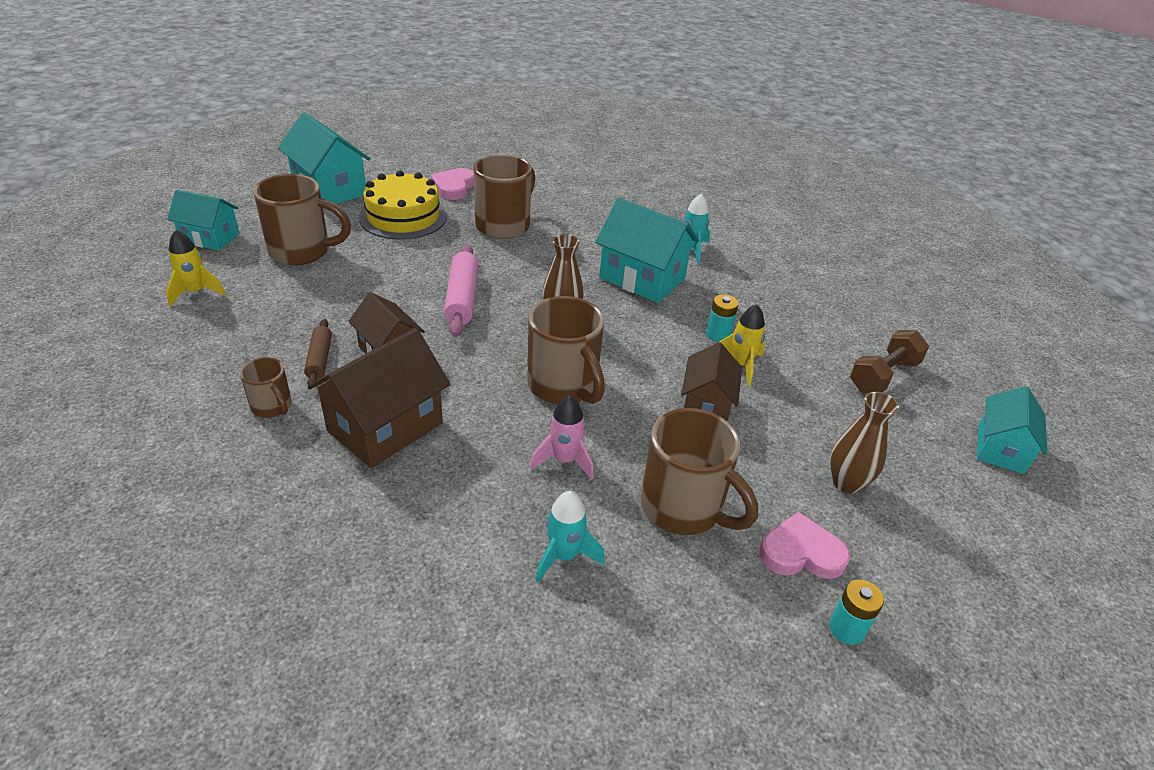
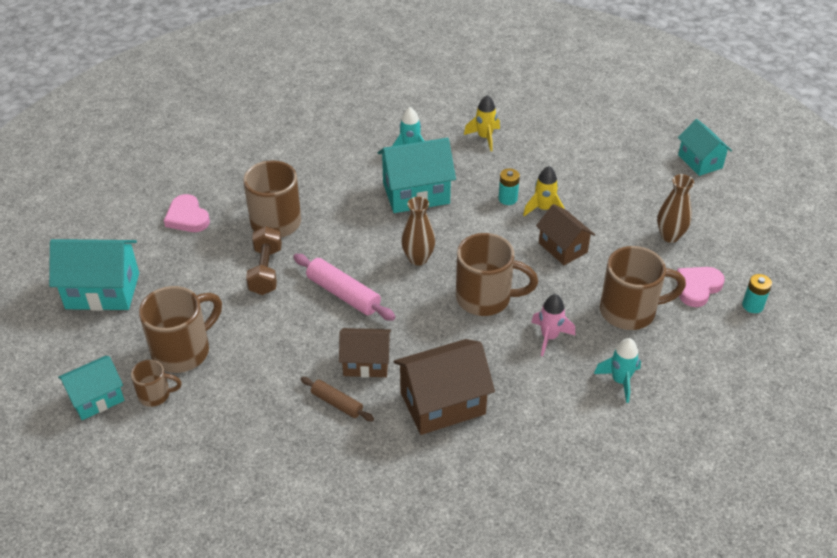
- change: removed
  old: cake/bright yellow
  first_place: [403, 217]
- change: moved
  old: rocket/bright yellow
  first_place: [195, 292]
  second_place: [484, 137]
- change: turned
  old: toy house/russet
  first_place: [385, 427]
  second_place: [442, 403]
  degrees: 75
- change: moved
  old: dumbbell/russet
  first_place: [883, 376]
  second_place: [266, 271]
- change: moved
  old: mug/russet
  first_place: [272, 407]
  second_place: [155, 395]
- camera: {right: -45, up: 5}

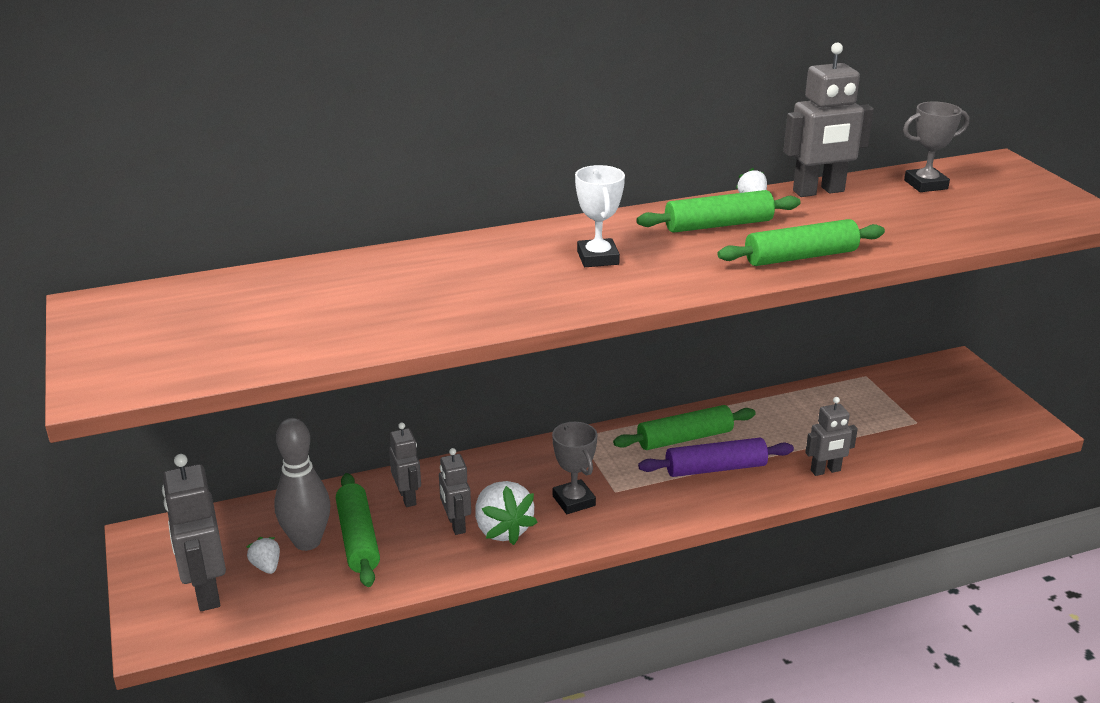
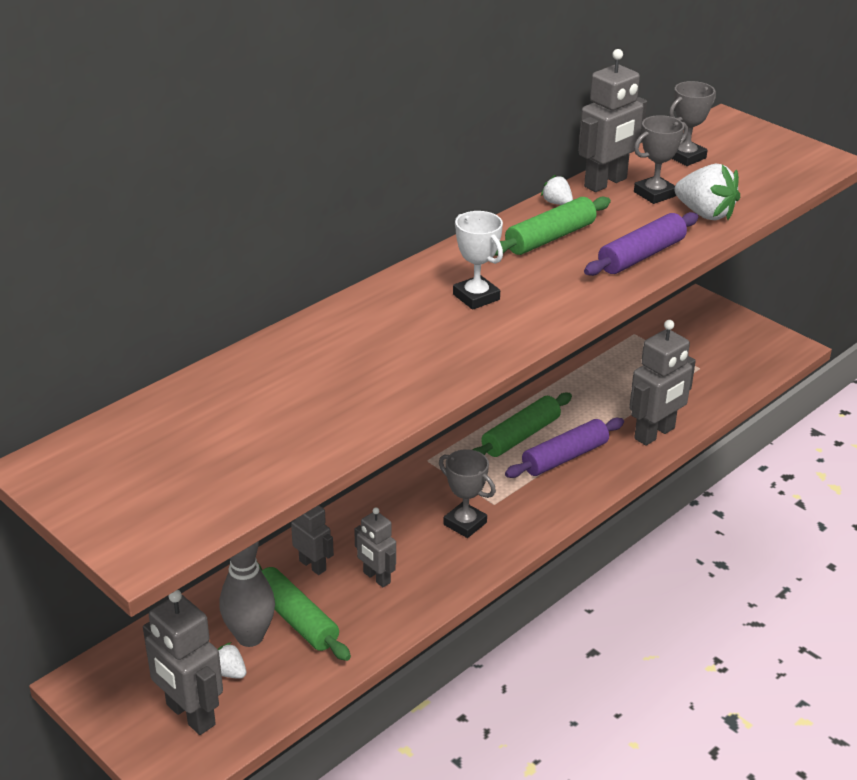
- change: recoloured
  old: rolling pin/leaf-green
  new: rolling pin/violet
  first_place: [800, 257]
  second_place: [641, 256]
- change: resized
  old: robot/grey
  first_place: [825, 471]
  second_place: [655, 434]
  factor: 1.68
- change: moved
  old: berry/snow-white
  first_place: [502, 530]
  second_place: [705, 214]
- change: added
  new: trophy/grey
  second_place: [654, 194]
- camera: {right: -25, up: 5}

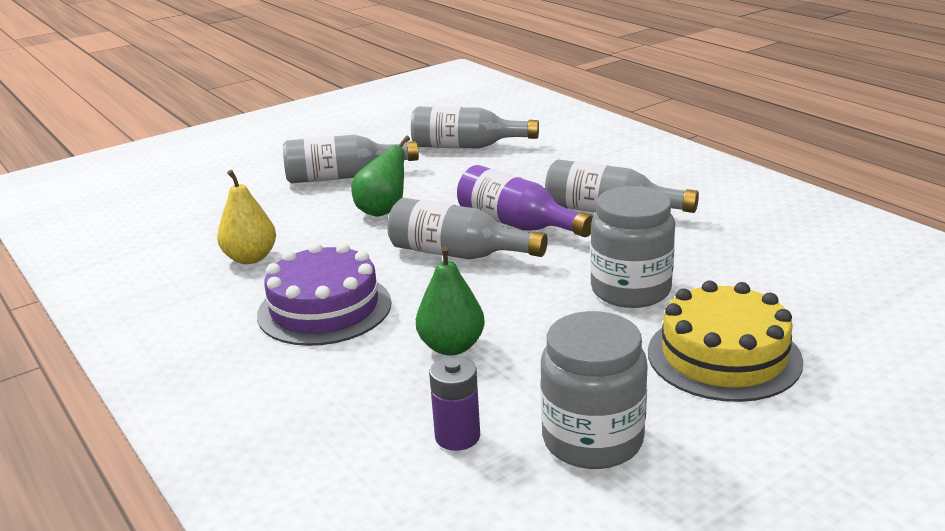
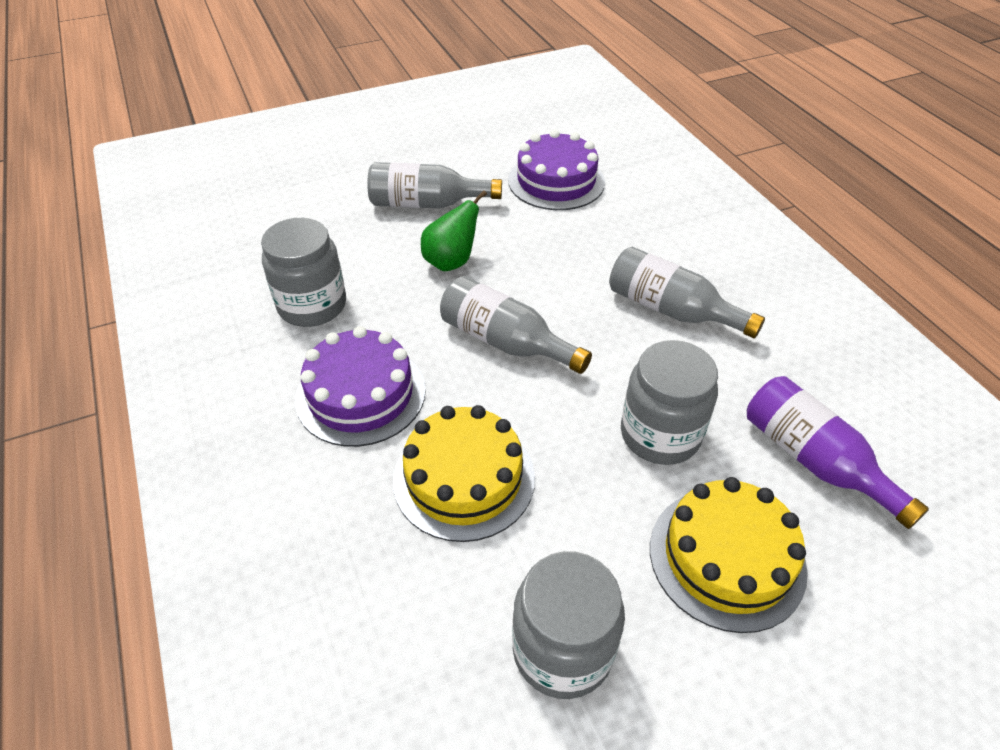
- change: replaced
  old: drink bottle/grey
  new: cake/violet
  first_place: [466, 146]
  second_place: [556, 181]
- change: moved
  old: drink bottle/violet
  first_place: [517, 224]
  second_place: [814, 460]
- change: replaced
  old: pear fruit/bright yellow
  new: jar/grey
  first_place: [250, 258]
  second_place: [312, 305]
- change: replaced
  old: pear fruit/leaf-green
  new: cake/bright yellow
  first_place: [451, 347]
  second_place: [464, 478]
- change: removed
  old: battery/violet
  first_place: [457, 436]
- camera: {right: 10, up: 20}

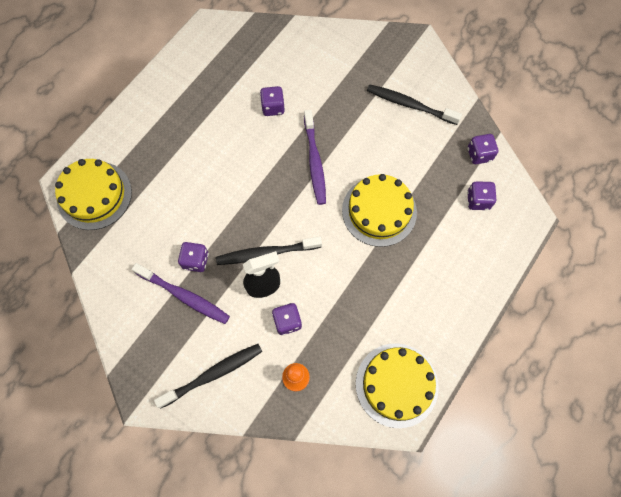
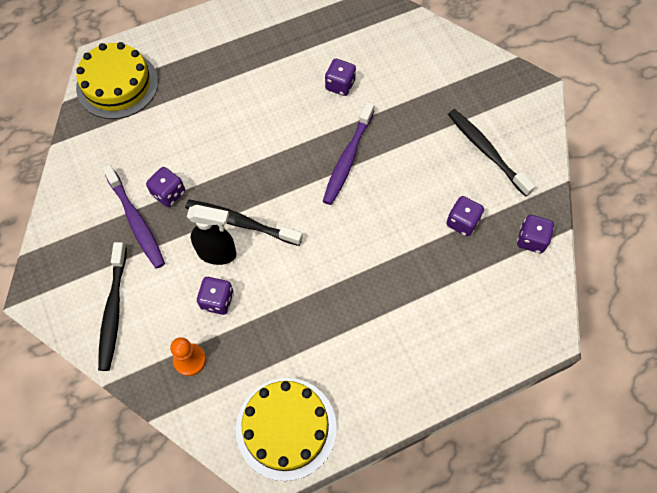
- change: removed
  old: cake/bright yellow
  first_place: [379, 211]
- change: moved
  old: dice/violet
  first_place: [478, 200]
  second_place: [462, 222]
- change: turned
  old: tooth brush/black
  first_place: [213, 374]
  second_place: [113, 310]
  degrees: 90
- camera: {right: 30, up: -5}

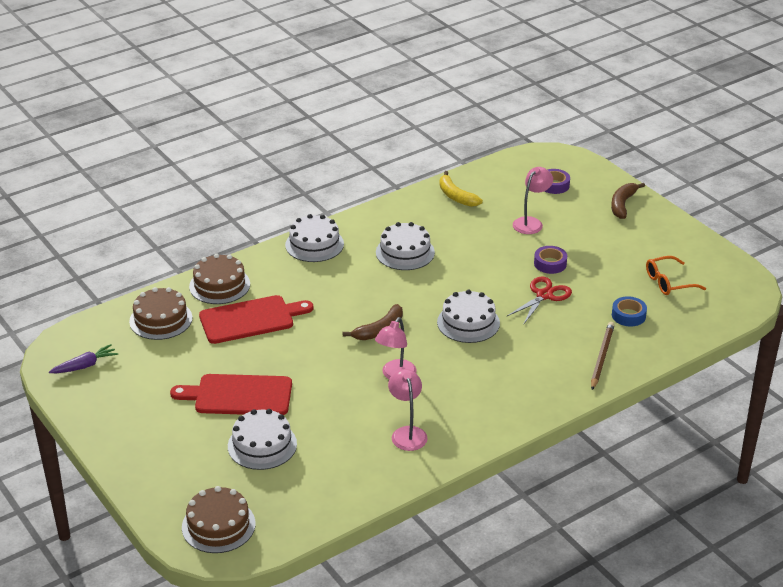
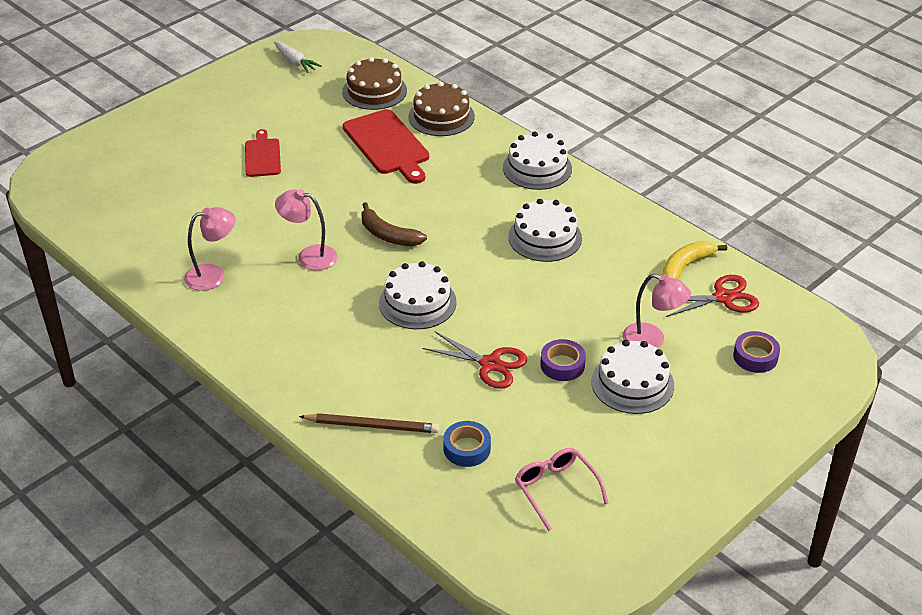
- change: removed
  old: banana fruit/russet
  first_place: [622, 204]
- change: recoloured
  old: glasses/orange
  new: glasses/rose-pink
  first_place: [669, 282]
  second_place: [556, 490]
- change: recoloured
  old: root vegetable/violet
  new: root vegetable/snow-white
  first_place: [85, 365]
  second_place: [295, 62]
- change: resized
  old: chopping board/red
  first_place: [239, 395]
  second_place: [262, 156]
  factor: 0.61
- change: moved
  old: cake/snow-white
  first_place: [262, 445]
  second_place: [632, 383]
- change: removed
  old: cake/russet
  first_place: [218, 525]
- change: added
  new: shears/red
  second_place: [723, 298]
- camera: {right: 80, up: 5}

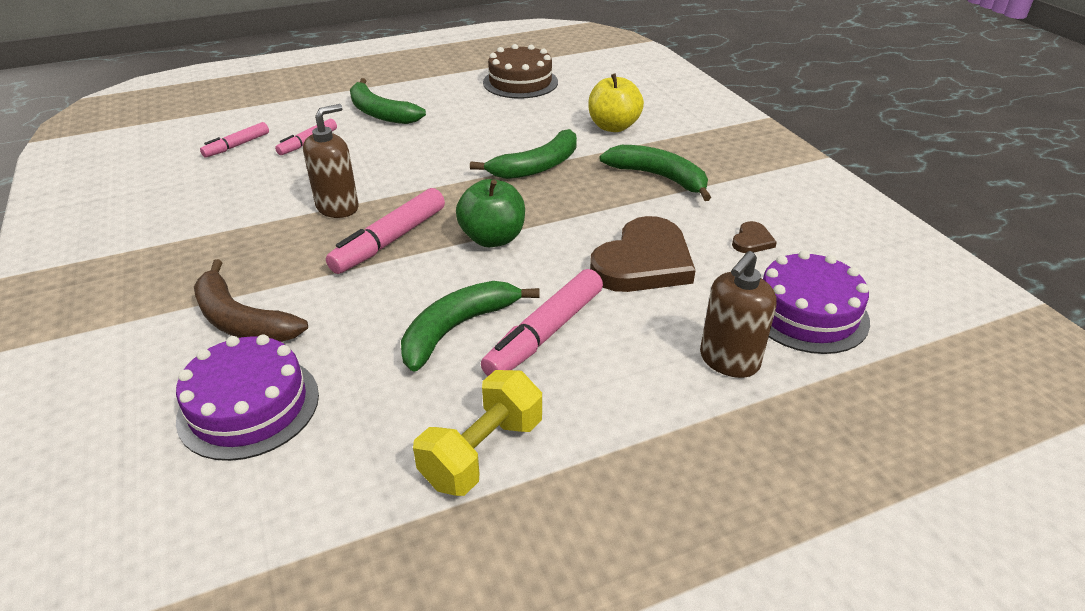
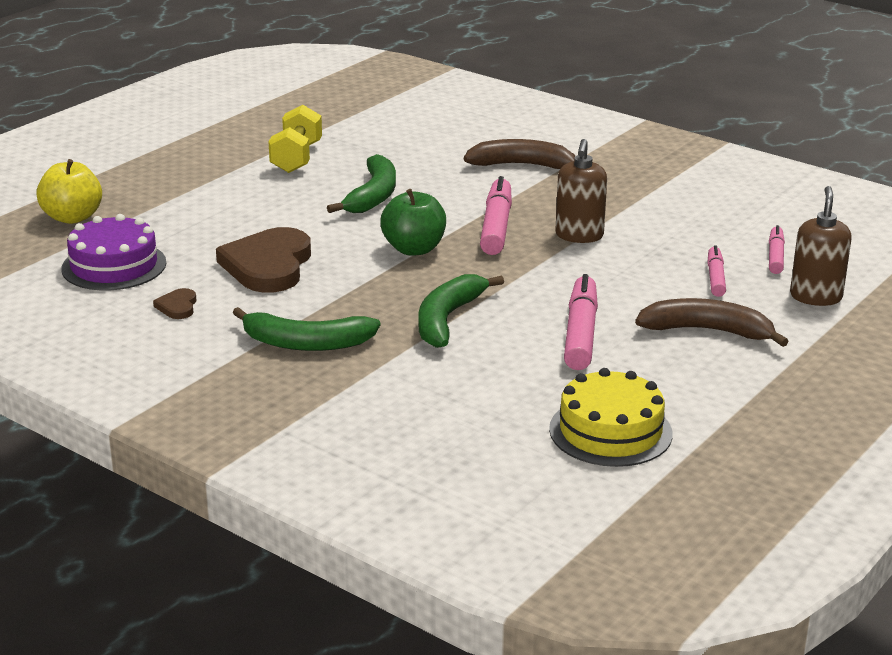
- change: recoloured
  old: cake/russet
  new: cake/bright yellow
  first_place: [520, 82]
  second_place: [610, 431]
- change: moved
  old: apple/bright yellow
  first_place: [613, 127]
  second_place: [72, 217]
- change: recoloured
  old: banana fruit/leaf-green
  new: banana fruit/russet
  first_place: [380, 113]
  second_place: [707, 331]
- change: moved
  old: soap pump/russet
  first_place: [728, 360]
  second_place: [815, 297]
- change: moved
  old: marker pen/rose-pink
  first_place: [544, 333]
  second_place: [581, 333]
- change: removed
  old: cake/violet
  first_place: [249, 406]
- camera: {right: 150, up: -10}

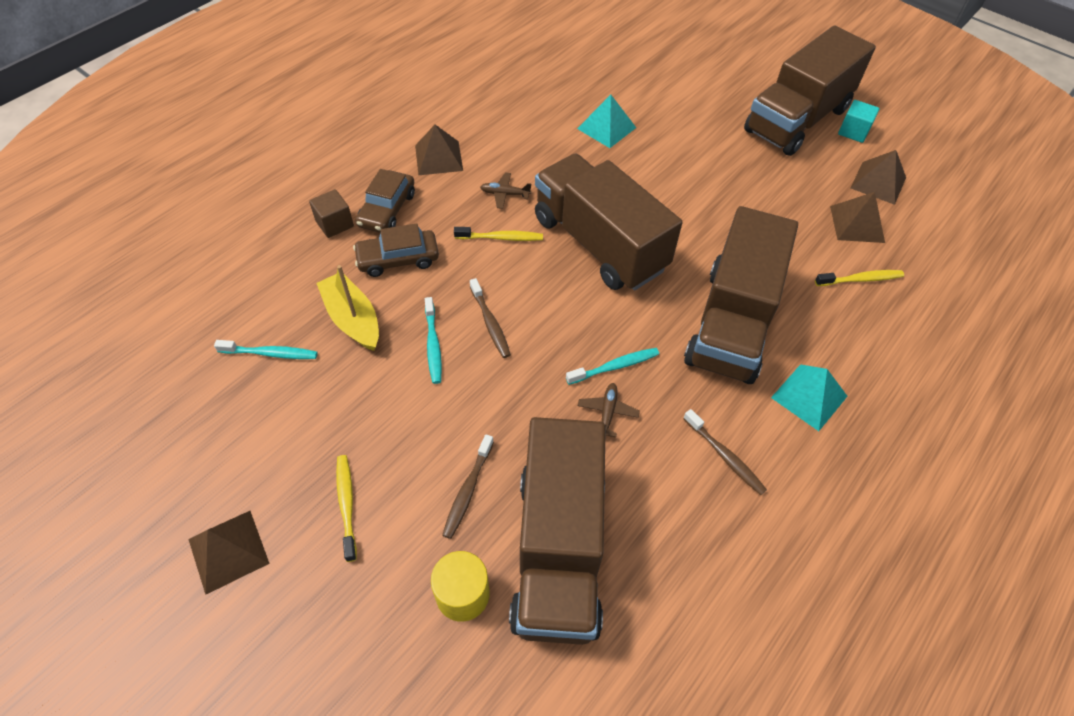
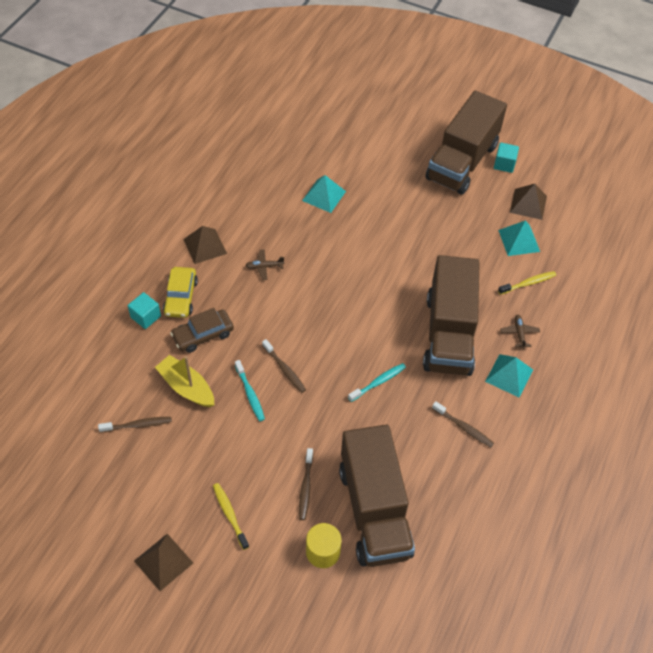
- change: removed
  old: truck/russet
  first_place: [599, 244]
- change: recoloured
  old: toy car/russet
  new: toy car/bright yellow
  first_place: [387, 209]
  second_place: [181, 297]
- change: recoloured
  old: block/russet
  new: block/turquoise
  first_place: [334, 224]
  second_place: [146, 317]
- change: recoloured
  old: solid pyramid/russet
  new: solid pyramid/turquoise
  first_place: [857, 224]
  second_place: [519, 240]
- change: removed
  old: tooth brush/bright yellow
  first_place: [500, 238]
- change: recoloured
  old: tooth brush/turquoise
  new: tooth brush/russet
  first_place: [270, 353]
  second_place: [137, 425]
- change: moved
  old: aeroplane/russet
  first_place: [607, 412]
  second_place: [519, 333]
- camera: {right: -15, up: 0}

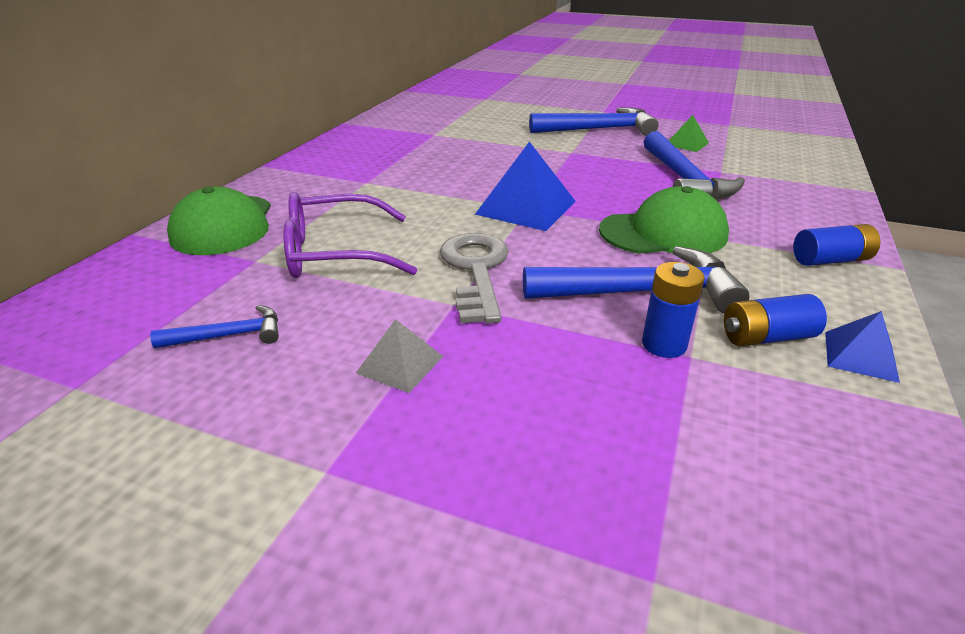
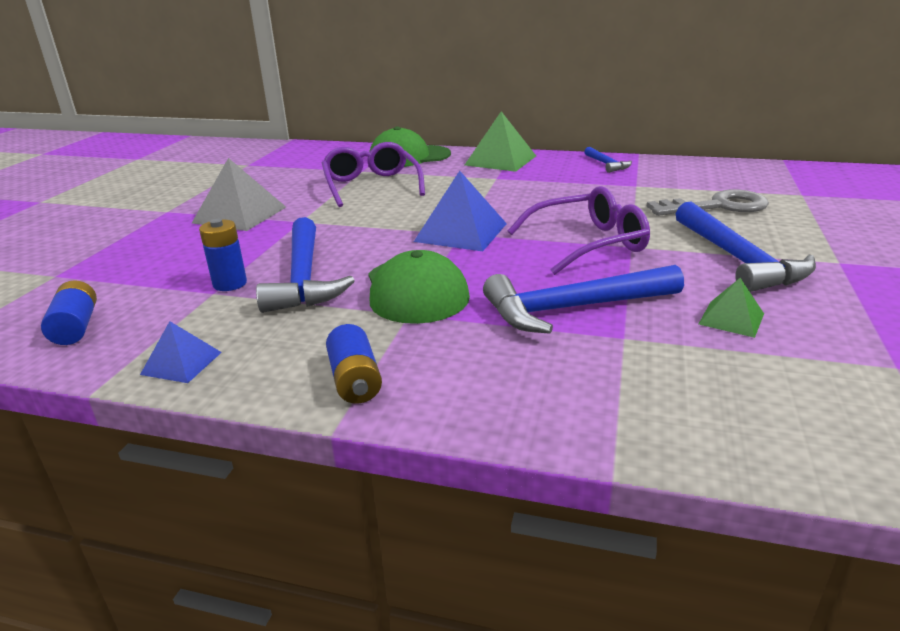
- change: moved
  old: key/grey
  first_place: [476, 270]
  second_place: [717, 206]
- change: moved
  old: battery/royal blue
  first_place: [767, 337]
  second_place: [76, 327]
- change: moved
  old: hammer/royal blue
  first_place: [229, 335]
  second_place: [607, 164]
- change: resized
  old: solid pyramid/grey
  first_place: [400, 364]
  second_place: [239, 215]
  factor: 1.82
- change: added
  new: solid pyramid/leaf-green
  second_place: [500, 160]
- change: added
  new: glasses/violet
  second_place: [588, 243]
- camera: {right: 85, up: -5}

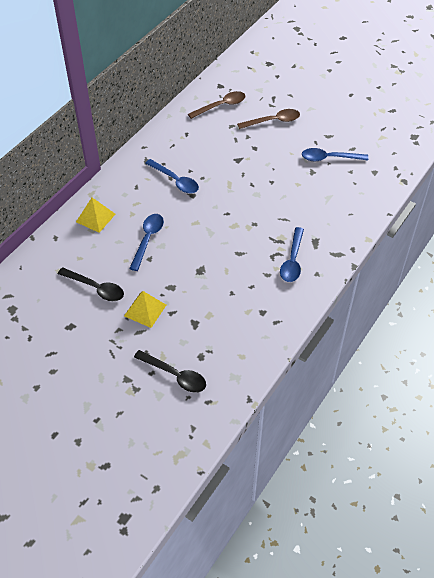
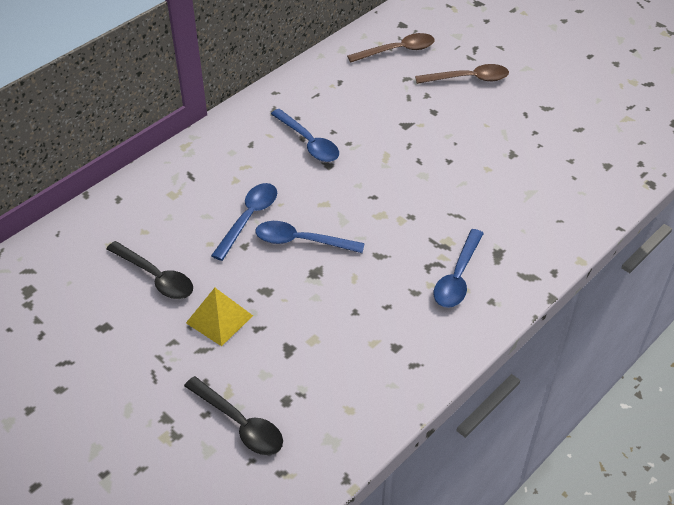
- change: moved
  old: spoon/royal blue
  first_place: [329, 158]
  second_place: [301, 241]
- change: removed
  old: solid pyramid/bright yellow
  first_place: [95, 217]
- camera: {right: 10, up: -5}

